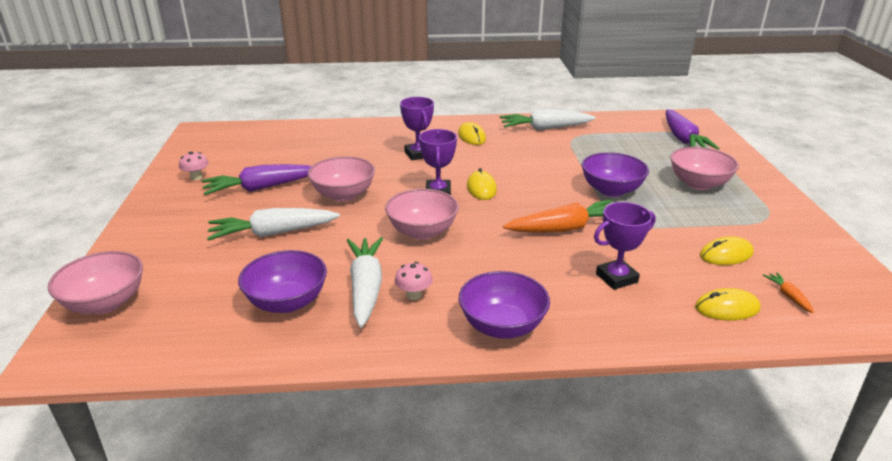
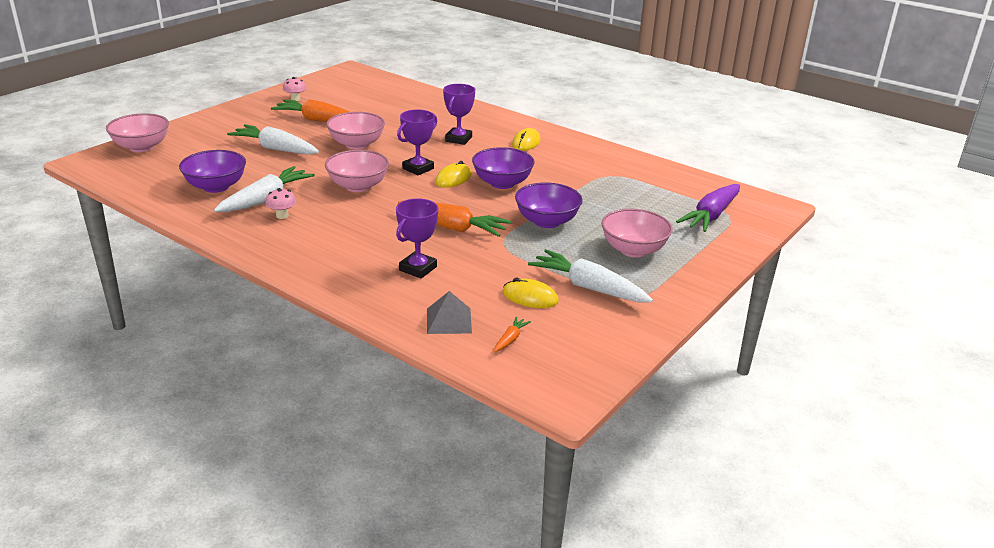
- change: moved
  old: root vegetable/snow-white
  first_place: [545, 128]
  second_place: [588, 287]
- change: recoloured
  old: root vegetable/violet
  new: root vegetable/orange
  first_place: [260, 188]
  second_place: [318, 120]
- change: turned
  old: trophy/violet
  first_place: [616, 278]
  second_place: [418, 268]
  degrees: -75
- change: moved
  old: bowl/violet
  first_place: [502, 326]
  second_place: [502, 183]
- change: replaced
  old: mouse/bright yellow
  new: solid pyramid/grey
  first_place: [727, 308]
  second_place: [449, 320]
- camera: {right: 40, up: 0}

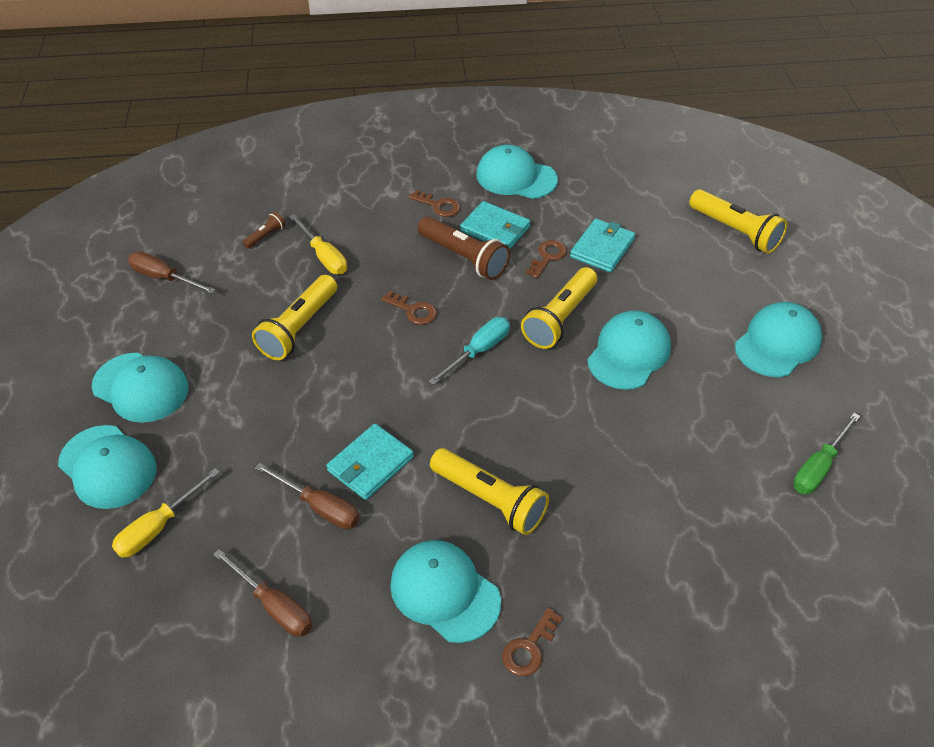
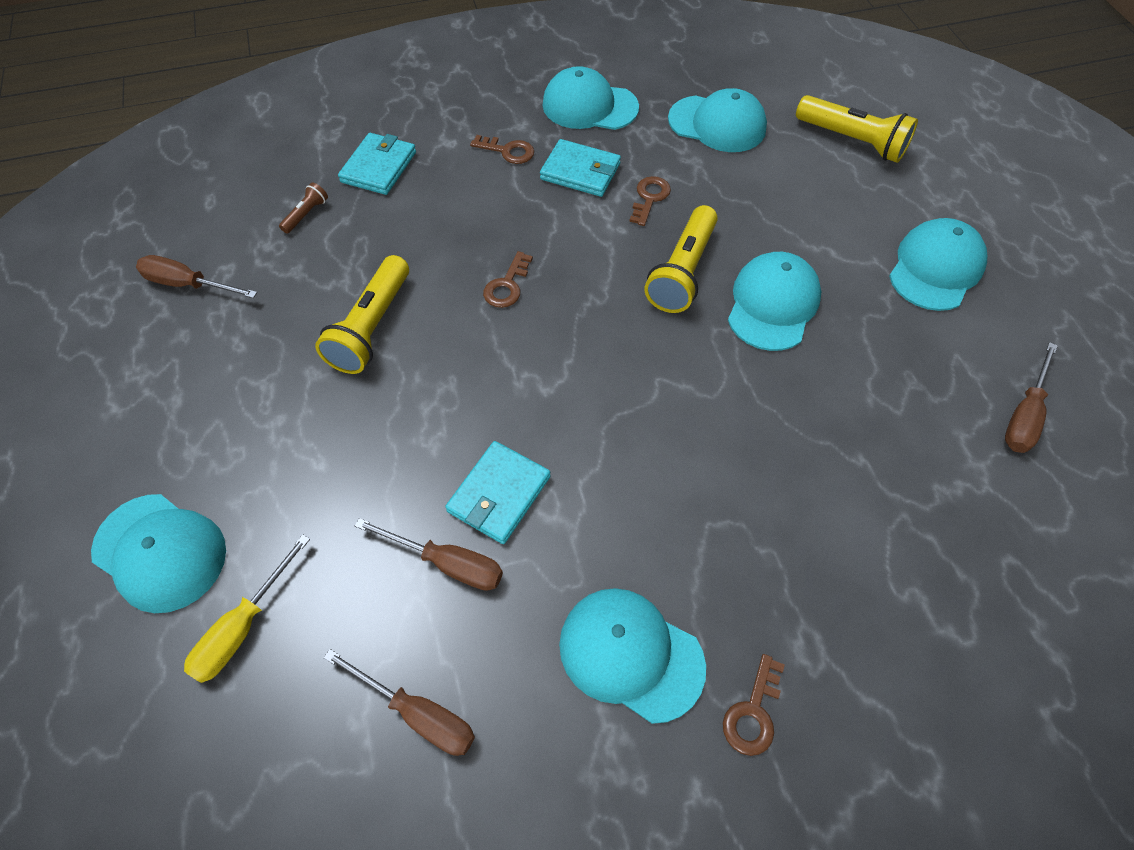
- change: removed
  old: flat screwdriver/bright yellow
  first_place: [323, 256]
- change: removed
  old: pocket torch/russet
  first_place: [464, 258]
- change: moved
  old: billfold/turquoise
  first_place: [602, 248]
  second_place: [379, 167]
- change: turned
  old: key/russet
  first_place: [413, 310]
  second_place: [507, 285]
  degrees: 90
- change: removed
  old: flat screwdriver/turquoise
  first_place: [478, 351]
- change: moved
  old: cap/turquoise
  first_place: [141, 387]
  second_place: [717, 124]
- change: recoloured
  old: flat screwdriver/leaf-green
  new: flat screwdriver/russet
  first_place: [818, 467]
  second_place: [1024, 415]
- change: removed
  old: pocket torch/bright yellow
  first_place: [490, 500]
- camera: {right: -10, up: 10}

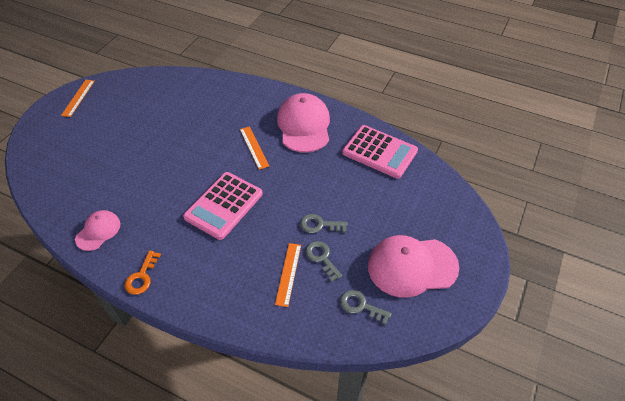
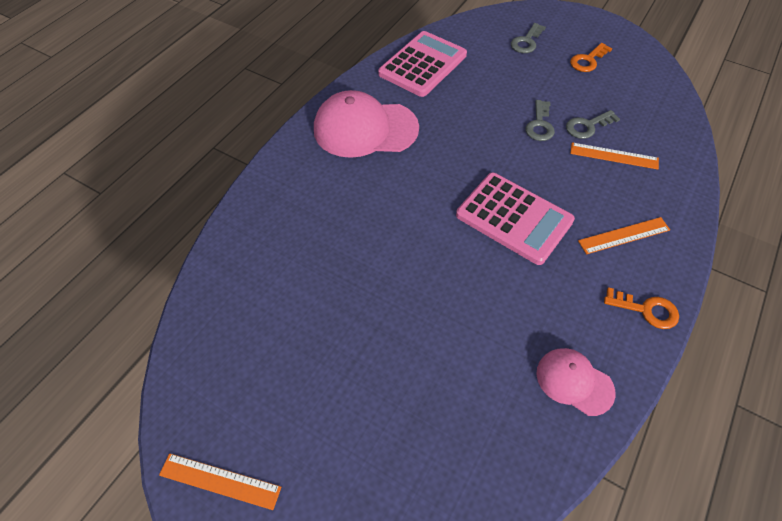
- change: moved
  old: measuring stick/orange
  first_place: [254, 147]
  second_place: [624, 235]
- change: replaced
  old: cap/rose-pink
  new: key/orange
  first_place: [412, 266]
  second_place: [588, 60]
- change: moved
  old: key/grey
  first_place: [361, 306]
  second_place: [526, 42]
- camera: {right: -85, up: 5}

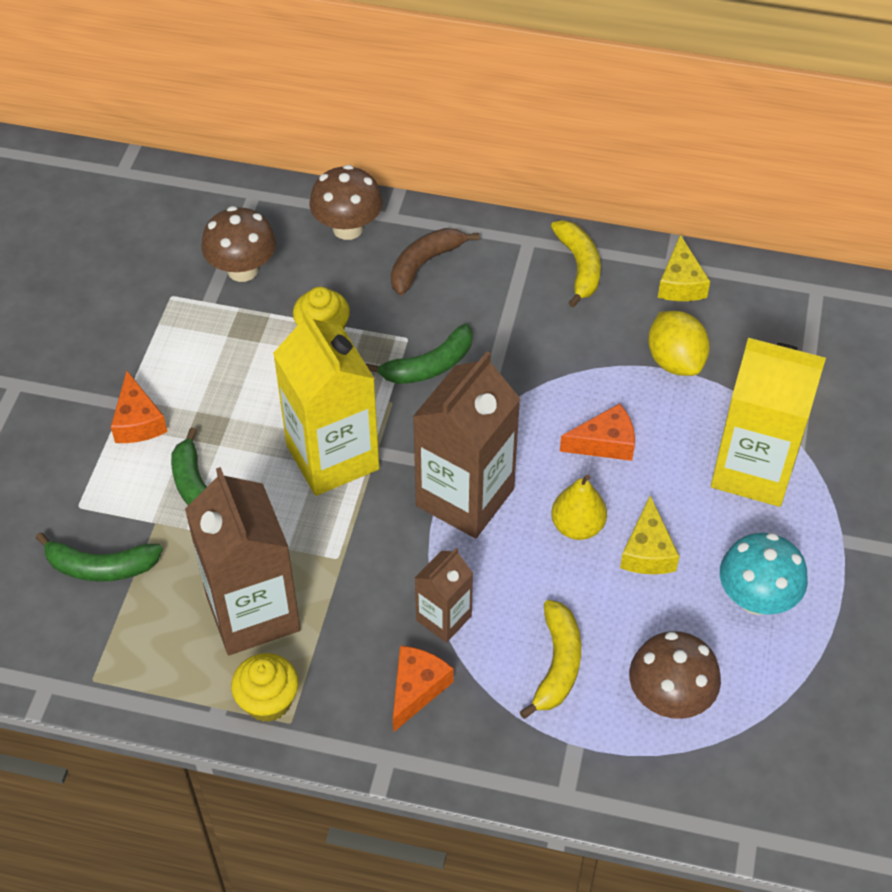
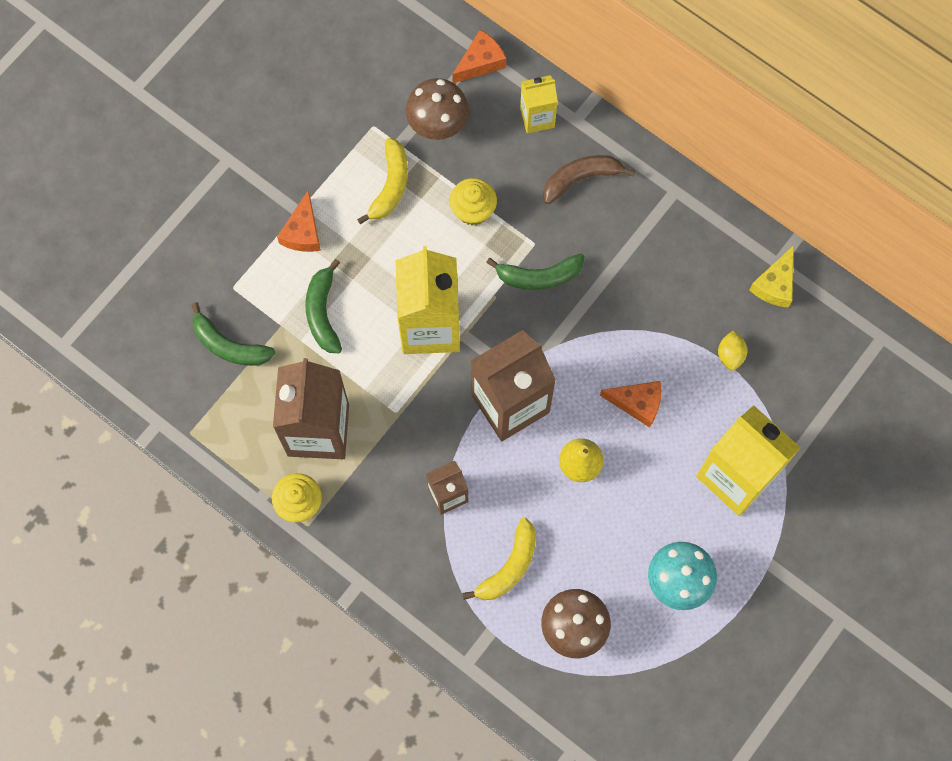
- change: replaced
  old: mushroom/russet
  new: milk carton/bright yellow
  first_place: [348, 228]
  second_place: [537, 117]
- change: moved
  old: banana fruit/bright yellow
  first_place: [579, 267]
  second_place: [390, 186]
- change: resized
  old: toy lemon/bright yellow
  first_place: [675, 361]
  second_place: [730, 355]
  factor: 0.59
- change: removed
  old: piece of cheese/bright yellow
  first_place: [647, 551]
- change: moved
  old: piece of cheese/orange
  first_place: [416, 689]
  second_place: [480, 62]
- camera: {right: 25, up: 20}

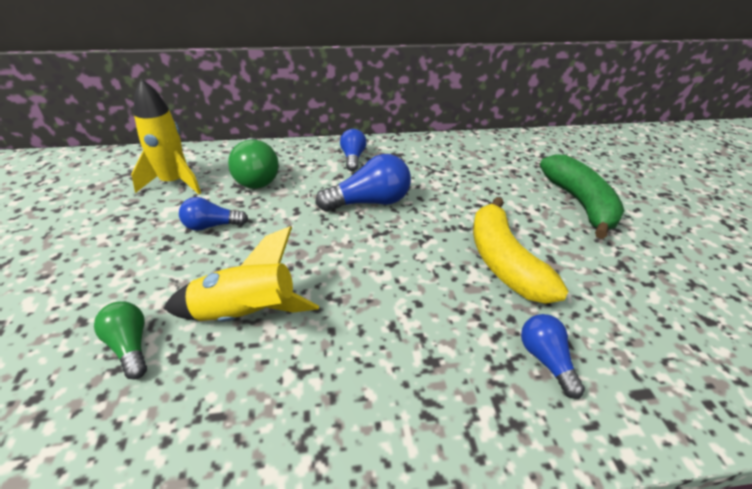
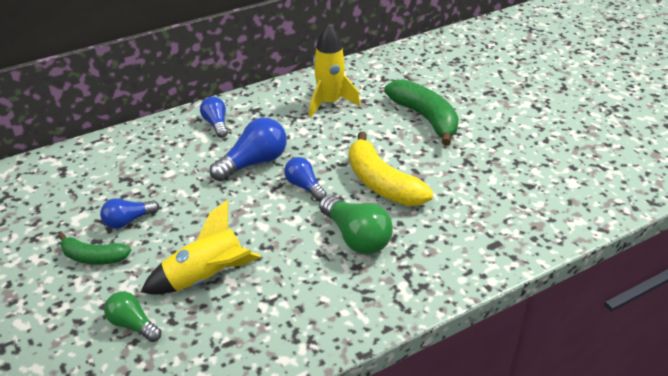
- change: moved
  old: rocket/bright yellow
  first_place: [174, 182]
  second_place: [329, 103]
- change: moved
  old: bulb/leaf-green
  first_place: [256, 176]
  second_place: [356, 237]
- change: moved
  old: bulb/royal blue
  first_place: [546, 360]
  second_place: [304, 186]
- change: added
  new: banana fruit/leaf-green
  second_place: [93, 257]
- camera: {right: -20, up: 0}

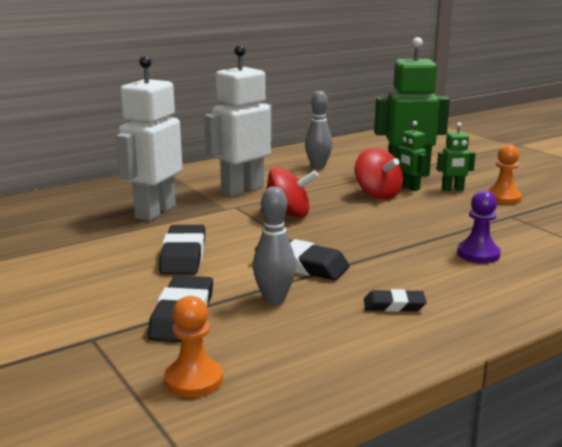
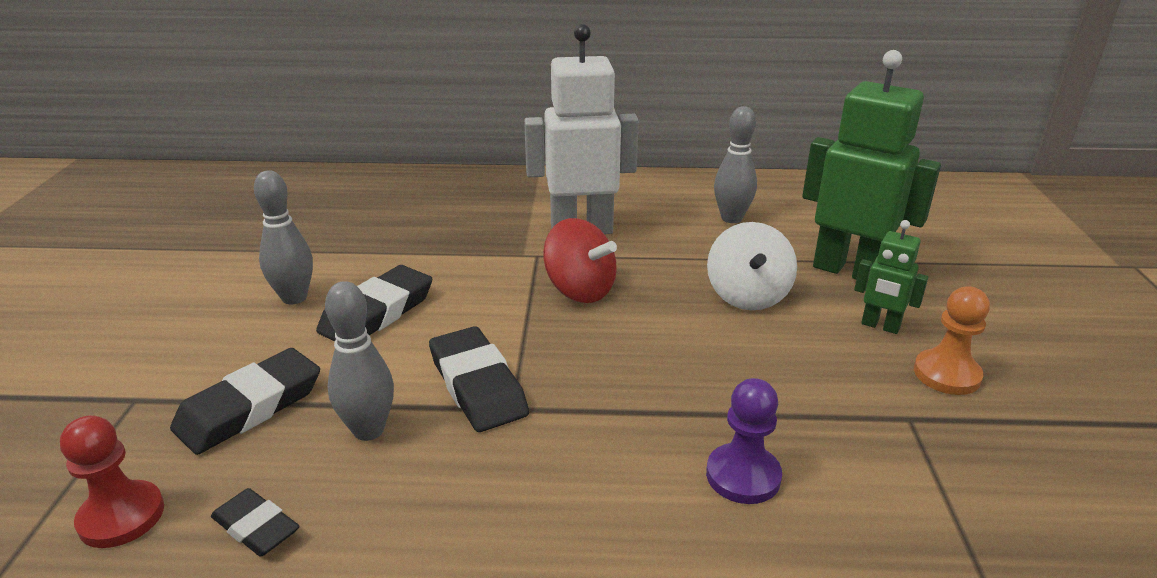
- change: removed
  old: robot/snow-white
  first_place: [155, 212]
- change: removed
  old: robot/leaf-green
  first_place: [409, 187]
- change: recoloured
  old: whirligig/red
  new: whirligig/snow-white
  first_place: [377, 194]
  second_place: [747, 296]
- change: moved
  old: pencil eraser/black
  first_place: [394, 305]
  second_place: [256, 527]
- change: recoloured
  old: game pawn/orange
  new: game pawn/red
  first_place: [193, 380]
  second_place: [121, 516]
- change: added
  new: tenpin/grey
  second_place: [294, 298]
- camera: {right: 35, up: 10}

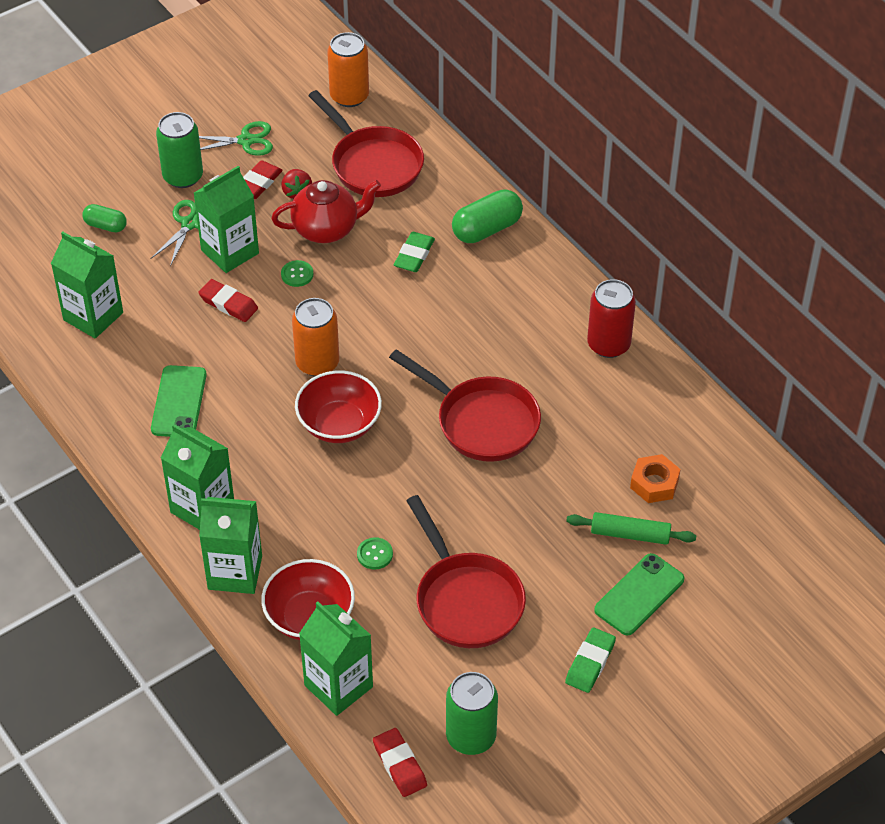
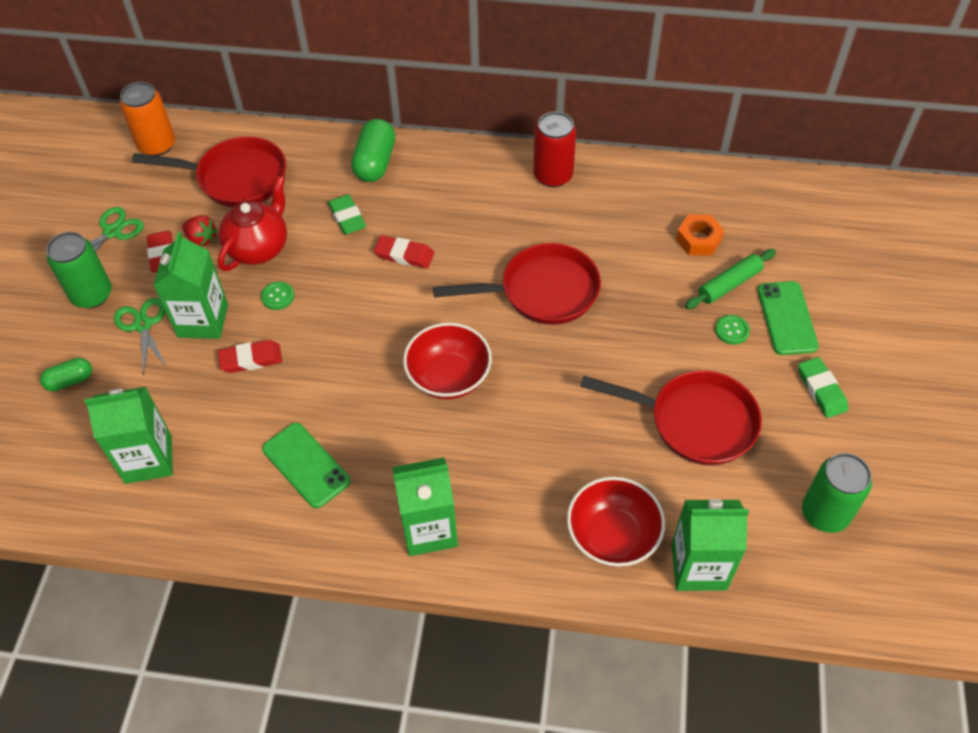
- change: removed
  old: soda can/orange
  first_place: [317, 363]
- change: removed
  old: milk carton/leaf-green
  first_place: [235, 572]
- change: moved
  old: shirt button/leaf-green
  first_place: [374, 554]
  second_place: [732, 330]
- change: moved
  old: pencil eraser/red
  first_place: [399, 765]
  second_place: [404, 255]
- camera: {right: -45, up: 5}

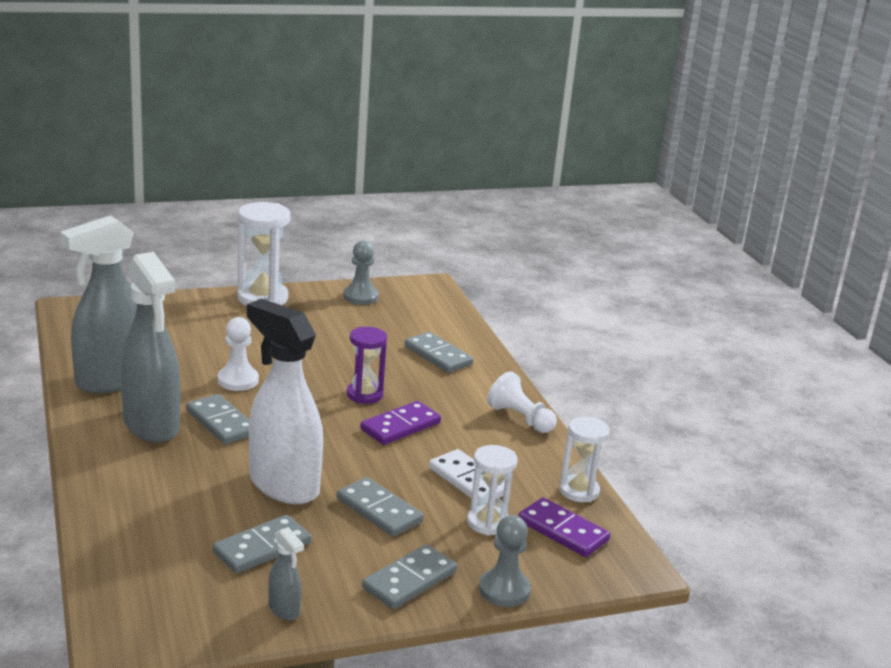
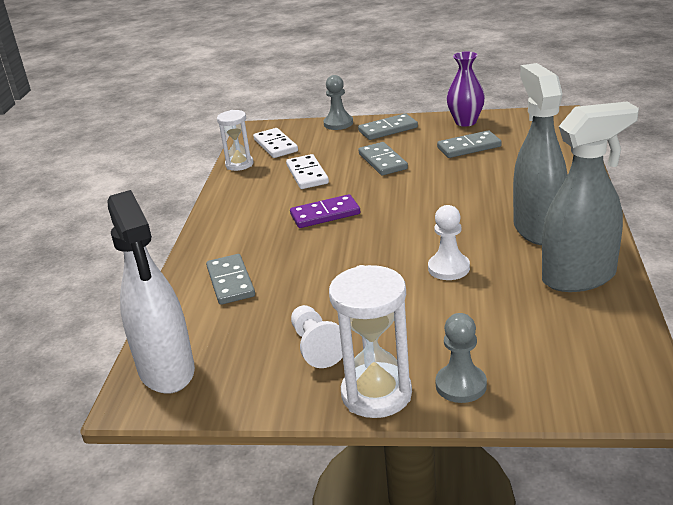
- change: moved
  old: game pawn/grey
  first_place: [360, 297]
  second_place: [461, 385]
- change: moved
  old: sprayer/snow-white
  first_place: [283, 485]
  second_place: [167, 371]
- change: removed
  old: hourglass/violet
  first_place: [364, 395]
- change: moved
  old: game pawn/snow-white
  first_place: [520, 418]
  second_place: [316, 347]
- change: removed
  old: domino piece/grey
  first_place: [221, 422]
- change: removed
  old: hourglass/snow-white
  first_place: [487, 523]
- change: recoloured
  old: domino piece/violet
  new: domino piece/snow-white
  first_place: [563, 531]
  second_place: [275, 145]
- change: replaced
  old: sprayer/grey
  new: flower vase/violet
  first_place: [284, 609]
  second_place: [465, 122]
- camera: {right: -150, up: 5}

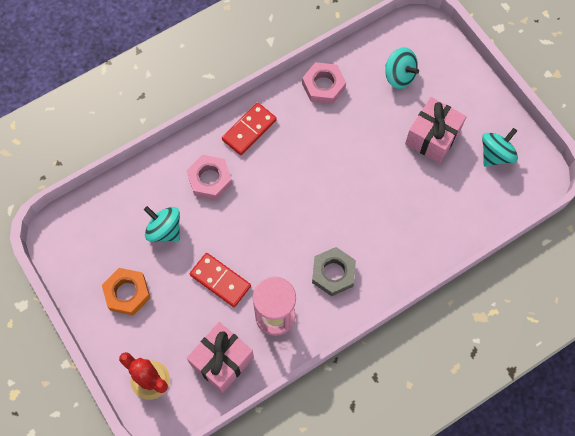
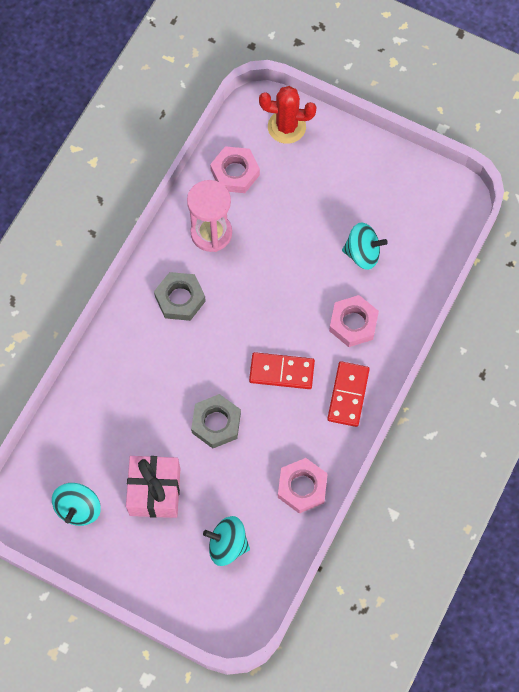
- change: moved
  old: domino piece/red
  first_place: [220, 280]
  second_place: [281, 372]
- change: removed
  old: nut/orange
  first_place: [127, 293]
- change: replaced
  old: wrapped gift/rose-pink
  new: nut/rose-pink
  first_place: [222, 361]
  second_place: [235, 173]
- change: added
  new: nut/grey
  second_place: [216, 423]
- camera: {right: 150, up: 0}

